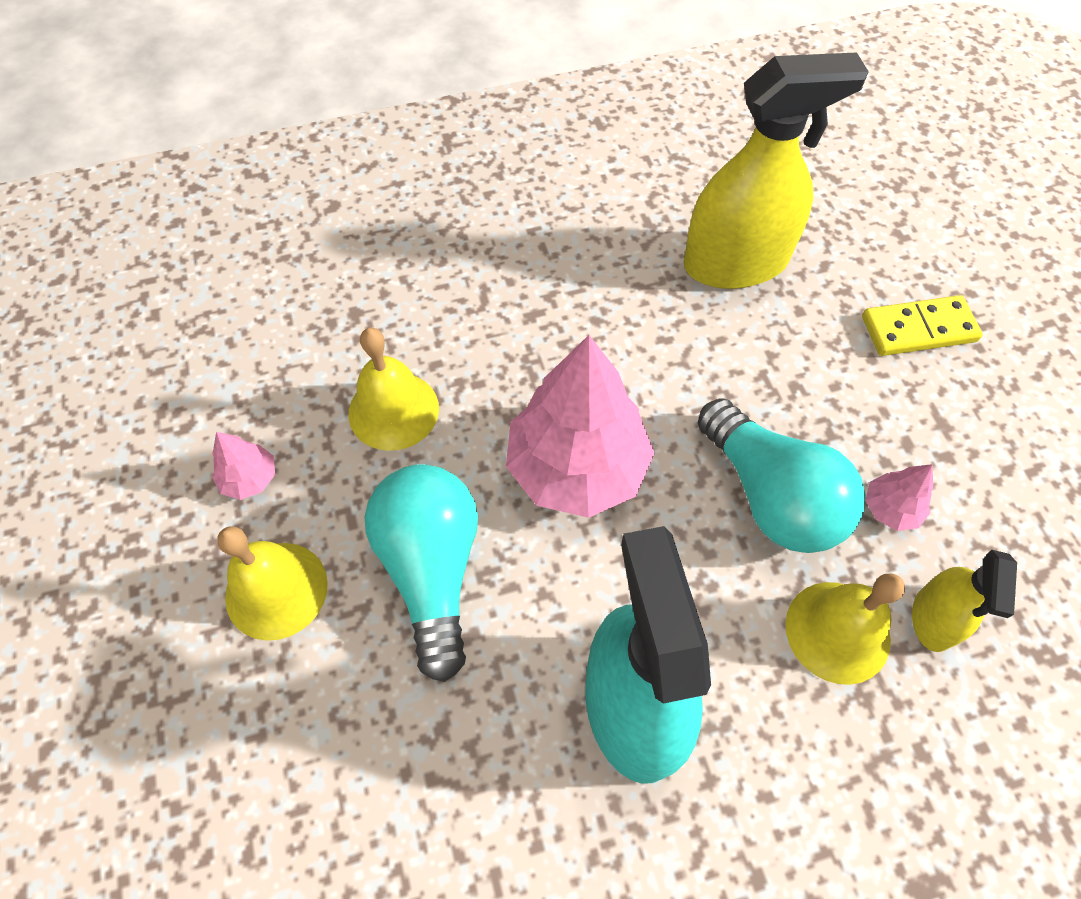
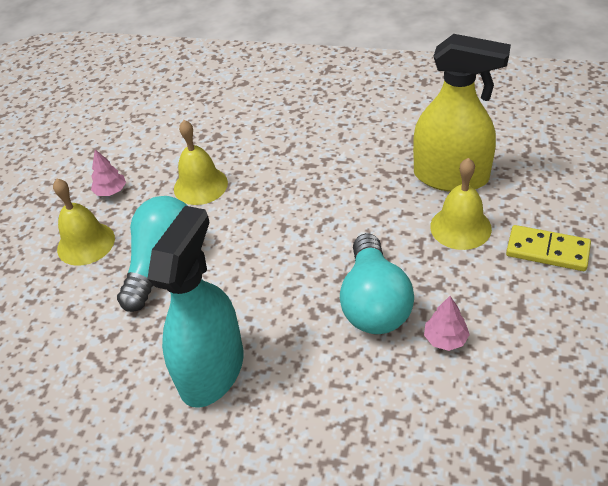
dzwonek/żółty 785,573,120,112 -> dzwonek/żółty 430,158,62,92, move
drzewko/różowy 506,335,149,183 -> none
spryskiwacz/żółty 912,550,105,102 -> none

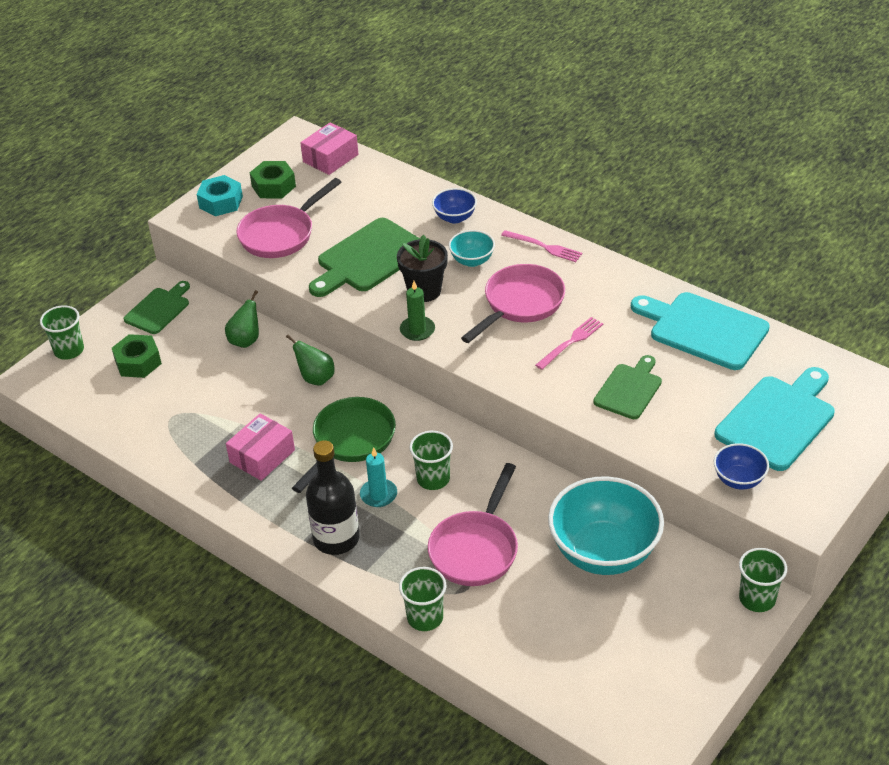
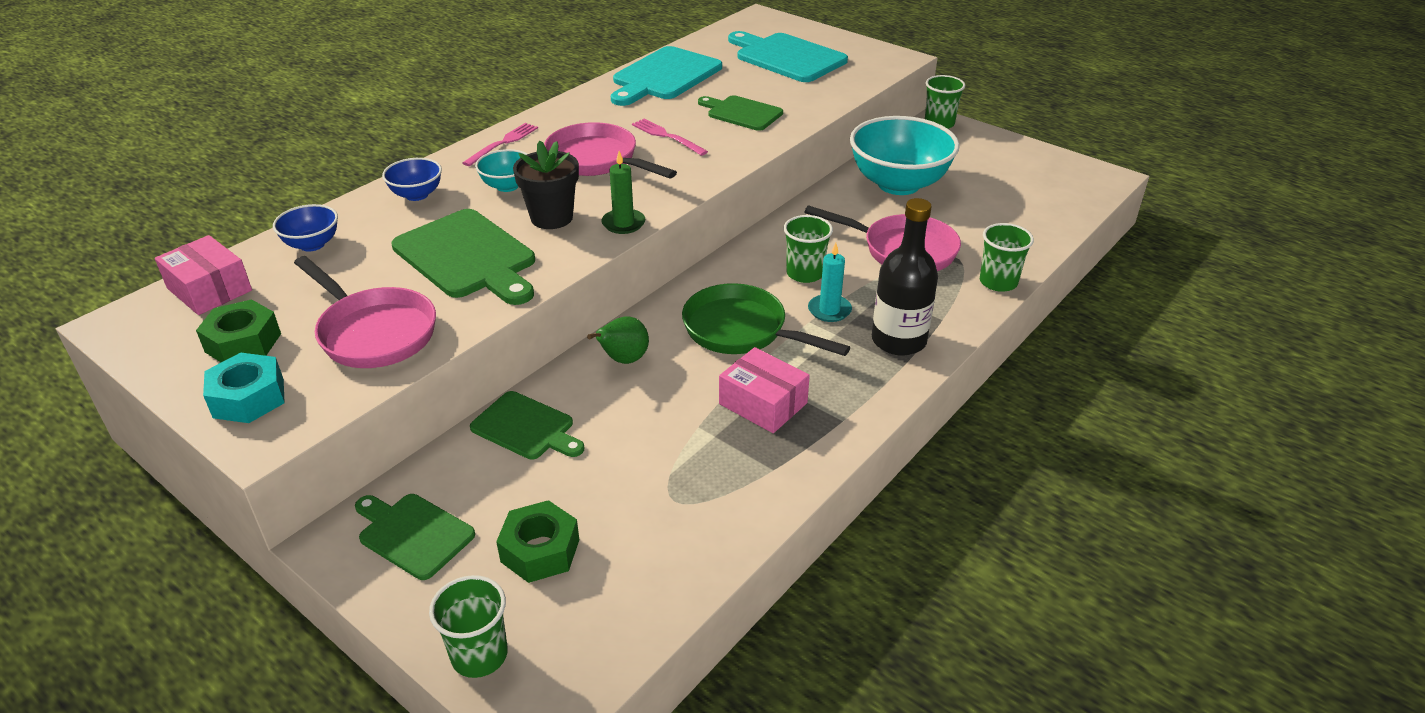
miska/niebieski 714,443,55,46 -> miska/niebieski 273,204,65,48, move
gruszka/zielony 225,290,34,58 -> deska do krojenia/zielony 470,391,114,68

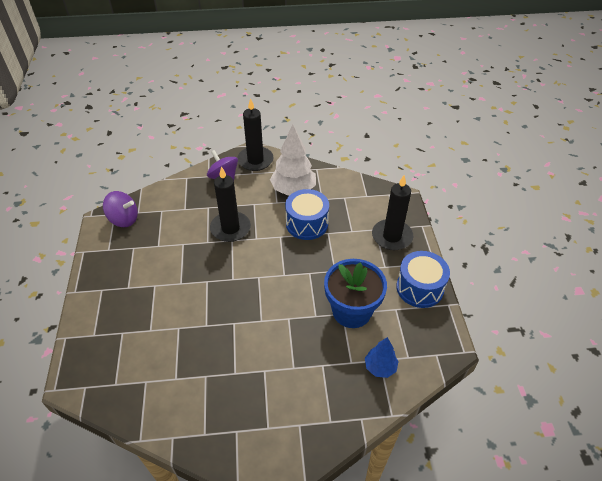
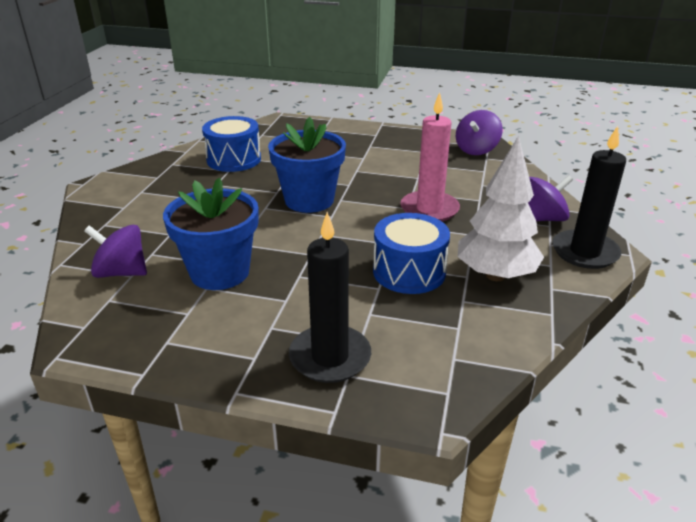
drzewko/niebieski 365,337,34,41 -> bączek/fioletowy 84,225,63,53
bęben/niebieski 396,251,54,57 -> bęben/niebieski 202,116,59,56, move
none -> doniczka/niebieski 268,117,78,96
świeca/czarny 210,166,41,76 -> świeca/różowy 401,92,59,130

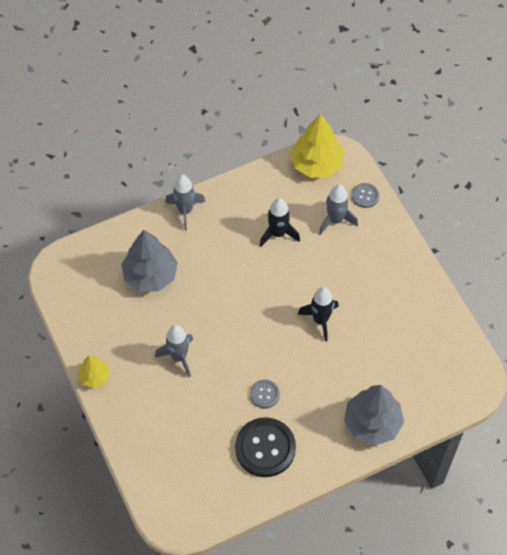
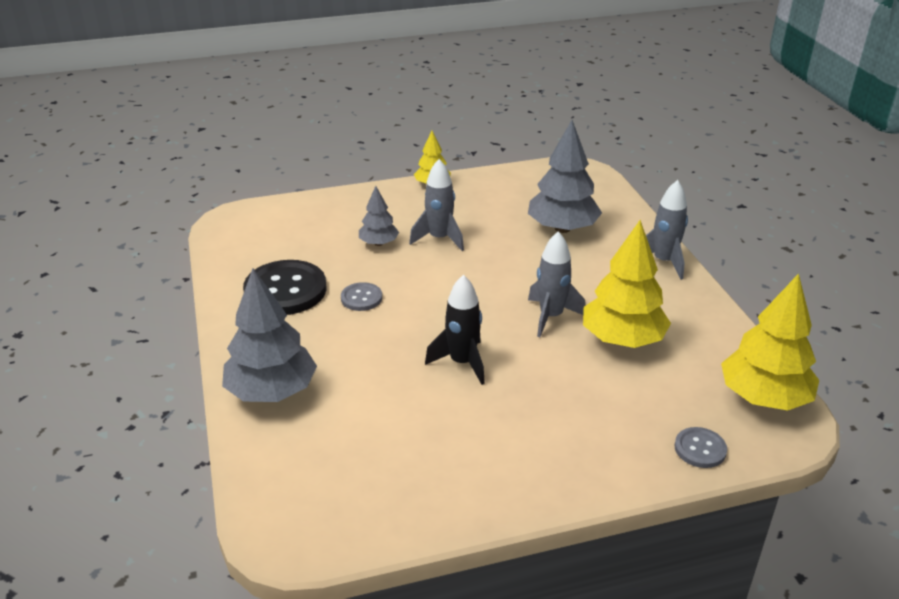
none -> drzewko/szary 359,186,40,60
rakieta/szary 319,185,39,50 -> rakieta/szary 528,231,58,106, move
rakieta/czarny 260,198,40,49 -> drzewko/żółty 583,220,88,128

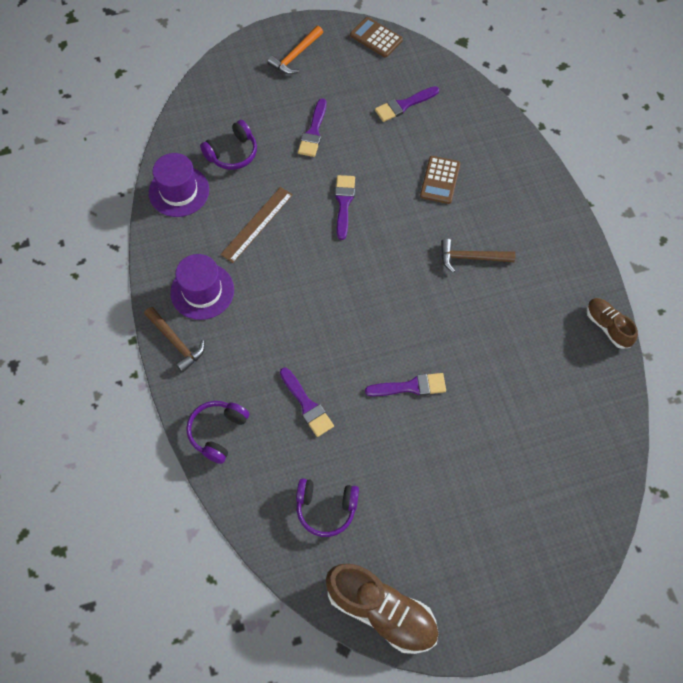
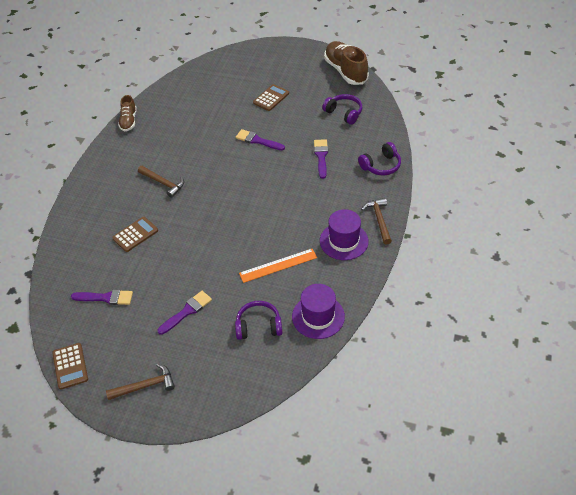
młotek/pomarańczowy 267,26,56,48 -> młotek/brązowy 106,364,69,36
linijka/brązowy 220,187,73,76 -> linijka/pomarańczowy 239,249,78,34
none -> kalkulator/brązowy 253,84,36,27
pędzel/fioletowy 335,175,20,65 -> none

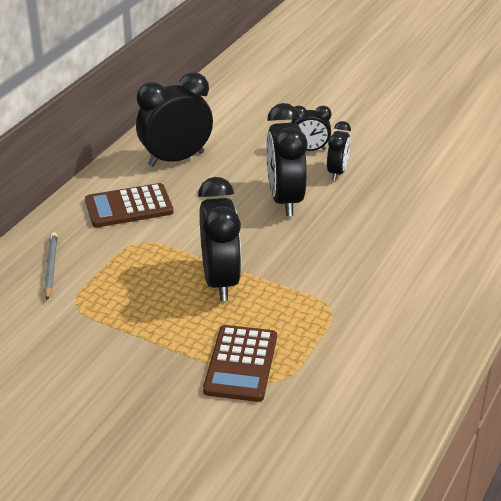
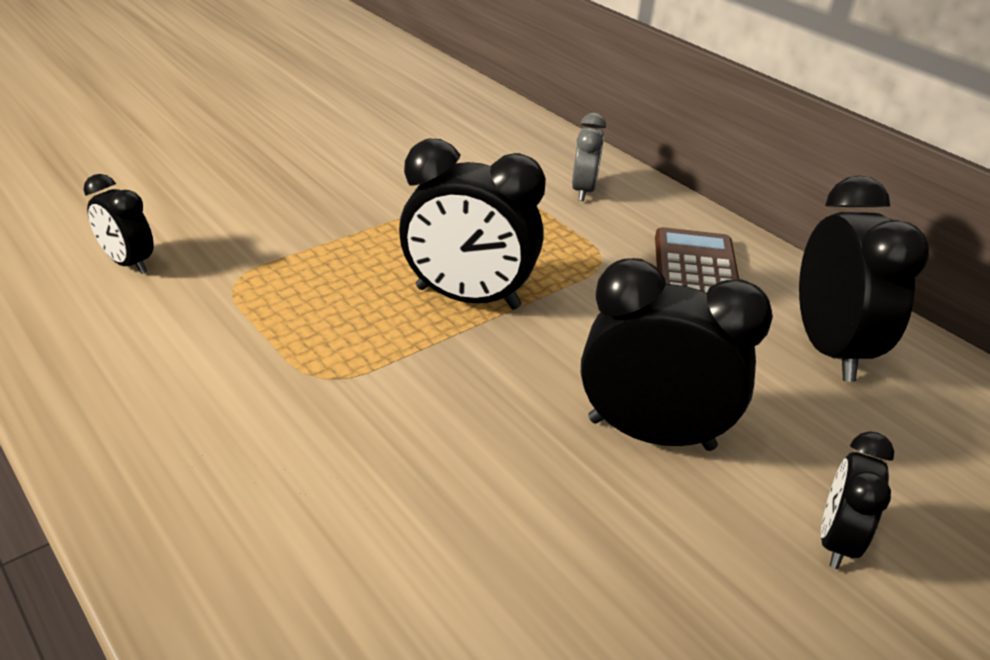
budzik/czarny 327,121,24,60 -> budzik/czarny 84,174,70,100, move
ołówek/szary 44,232,13,68 -> budzik/szary 572,113,34,88
kalkulator/brązowy 203,325,74,77 -> none

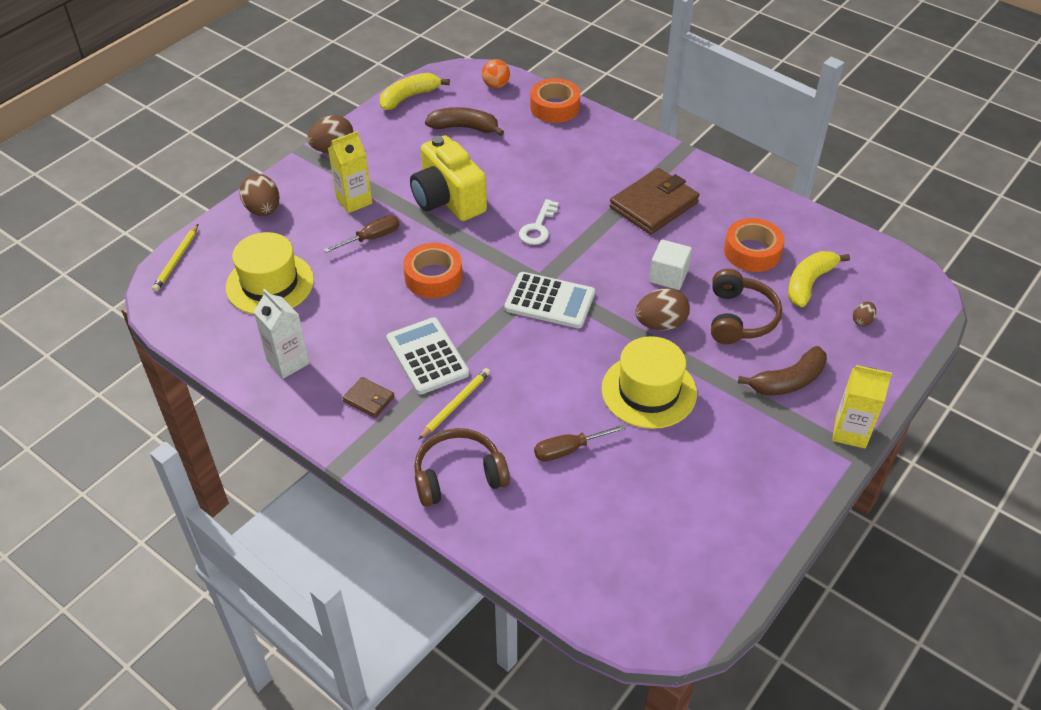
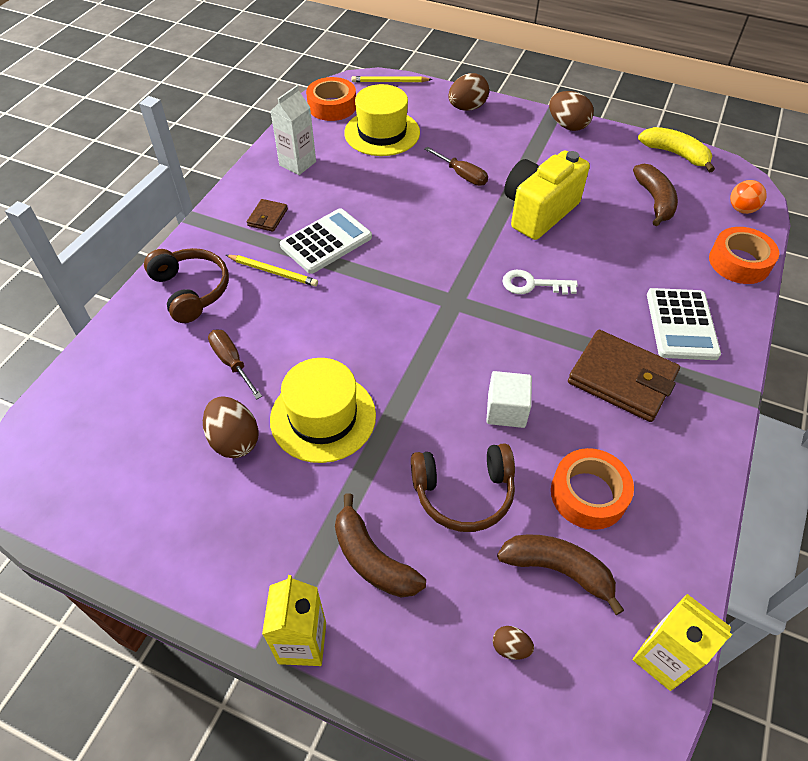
jajko/brązowy 635,288,55,43 -> jajko/brązowy 203,397,56,61, move
taśma klejąca/pomarańczowy 403,243,60,55 -> taśma klejąca/pomarańczowy 306,77,50,44, move
banan/żółty 788,251,62,56 -> banan/brązowy 497,534,127,81
karton mleka/żółty 328,131,44,82 -> karton mleka/żółty 633,594,99,97, move
kalkulator/biały 504,272,91,56 -> kalkulator/biały 647,288,74,72, move

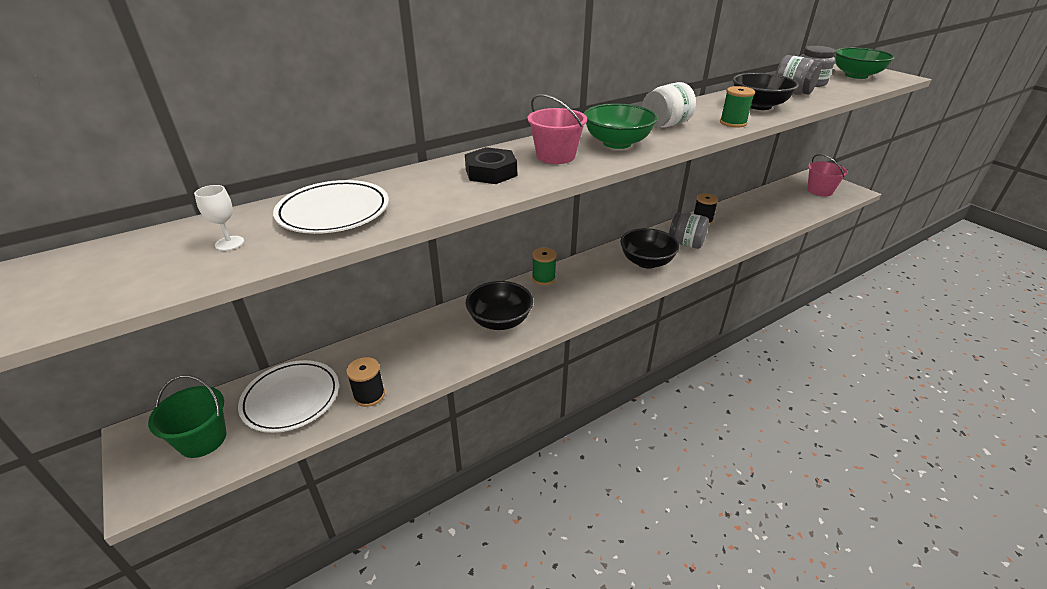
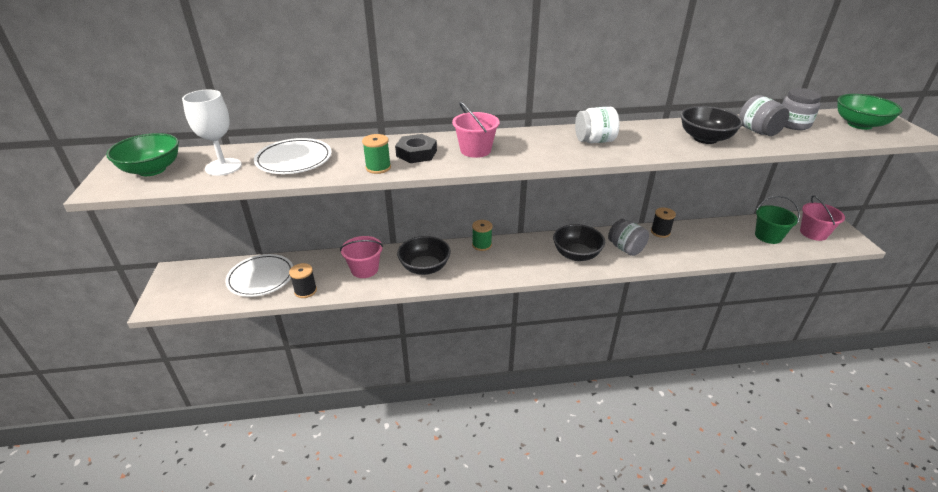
miska/zielony 584,104,73,45 -> miska/zielony 106,133,73,43, move
kielich/biały 194,185,50,66 -> kielich/biały 182,90,60,86, x2.02
none -> wiadro/różowy 340,236,43,42
szpulka/zielony 720,86,35,42 -> szpulka/zielony 362,134,29,40, move
wiadro/zielony 148,375,79,83 -> wiadro/zielony 755,196,45,48, move

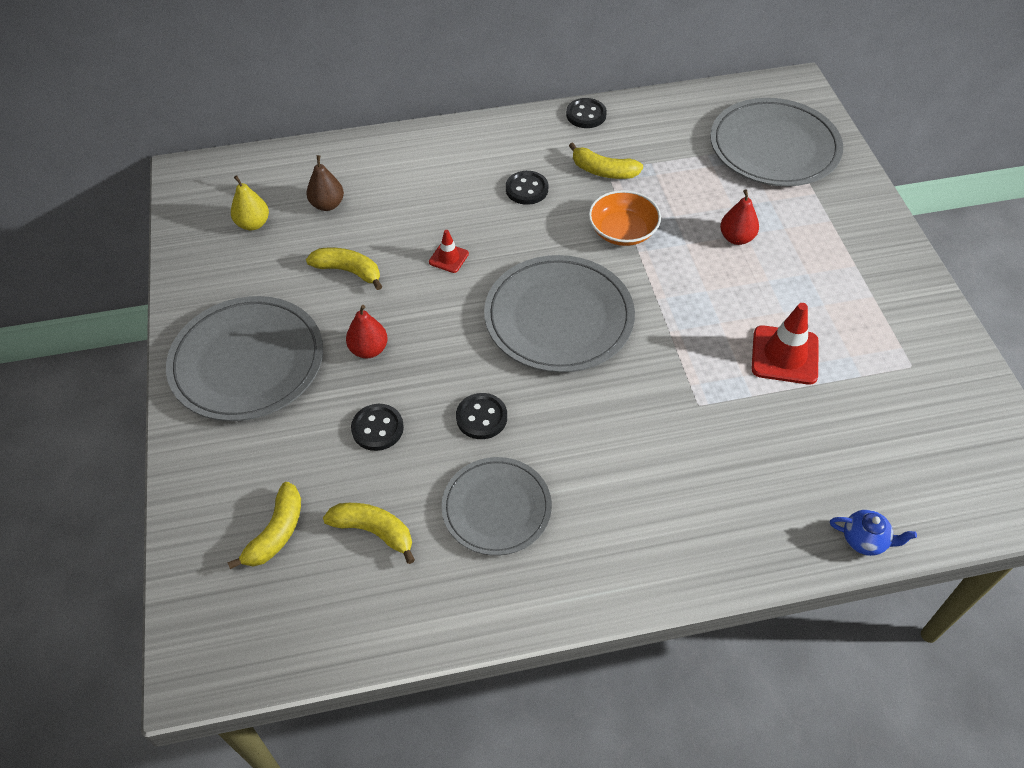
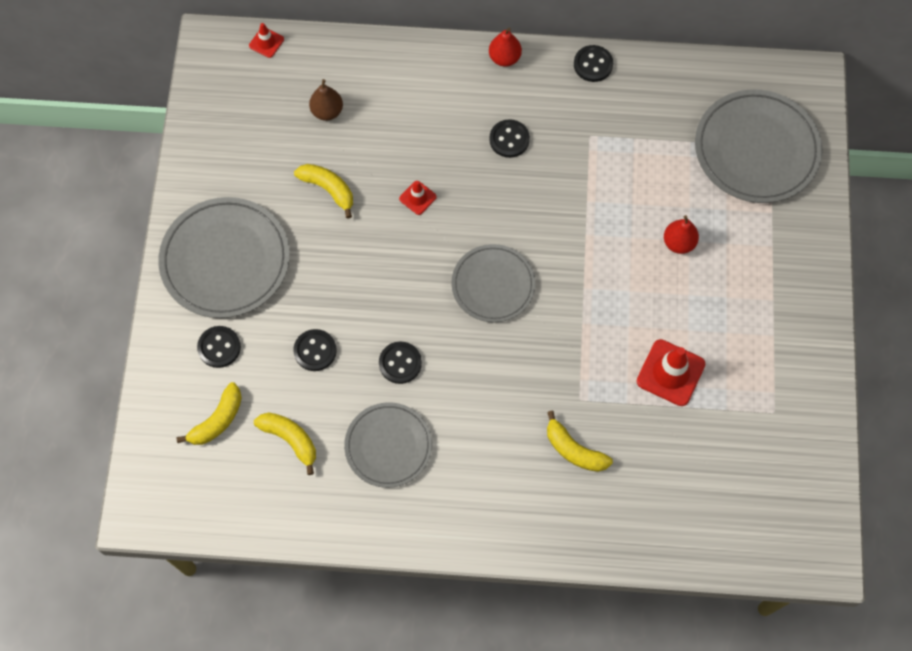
none -> guzik/czarny 197,326,44,42
none -> pachołek/czerwony 249,23,35,35
talerz/szary 484,255,151,118 -> talerz/szary 451,244,85,79, x0.64
gruszka/czerwony 346,305,42,54 -> gruszka/czerwony 489,28,33,39, move
banan/żółty 569,142,74,37 -> banan/żółty 547,411,66,61, move
gruszka/żółty 231,175,38,55 -> none
miska/pomarańczowy 589,190,72,56 -> none
imbryk/niebieski 830,510,87,46 -> none

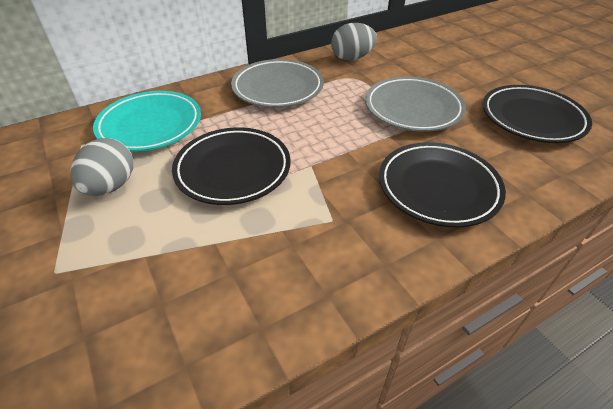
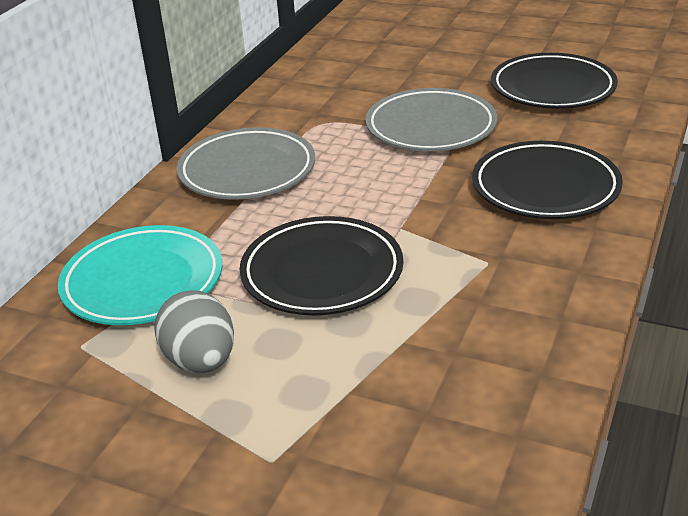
jajko/szary 331,23,46,37 -> none

